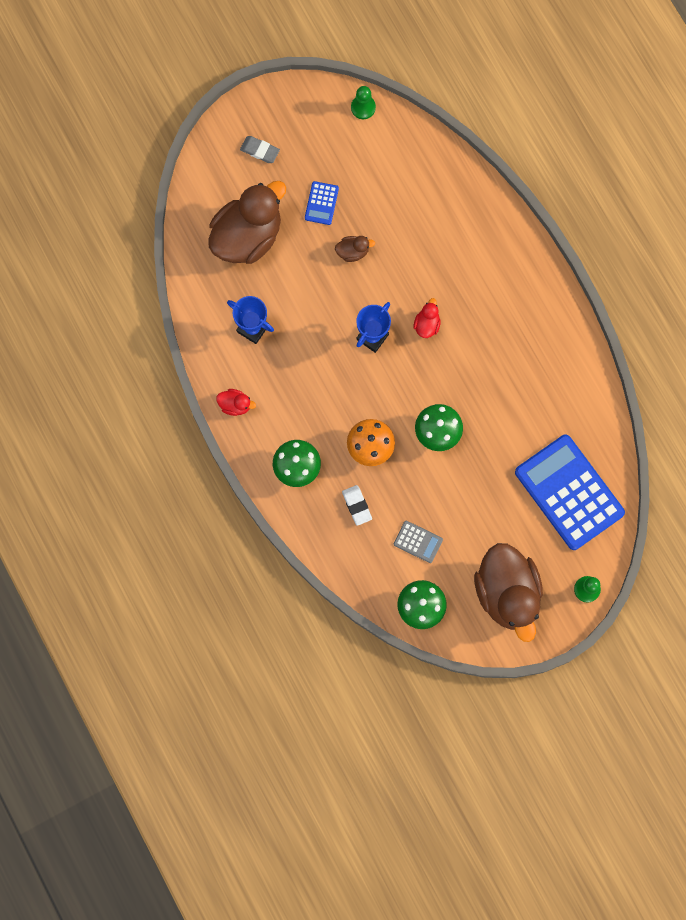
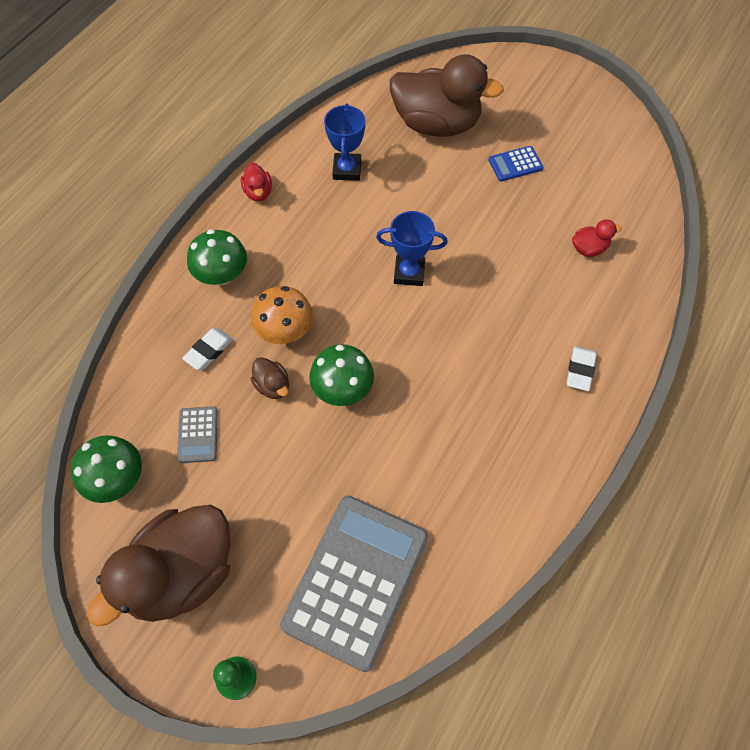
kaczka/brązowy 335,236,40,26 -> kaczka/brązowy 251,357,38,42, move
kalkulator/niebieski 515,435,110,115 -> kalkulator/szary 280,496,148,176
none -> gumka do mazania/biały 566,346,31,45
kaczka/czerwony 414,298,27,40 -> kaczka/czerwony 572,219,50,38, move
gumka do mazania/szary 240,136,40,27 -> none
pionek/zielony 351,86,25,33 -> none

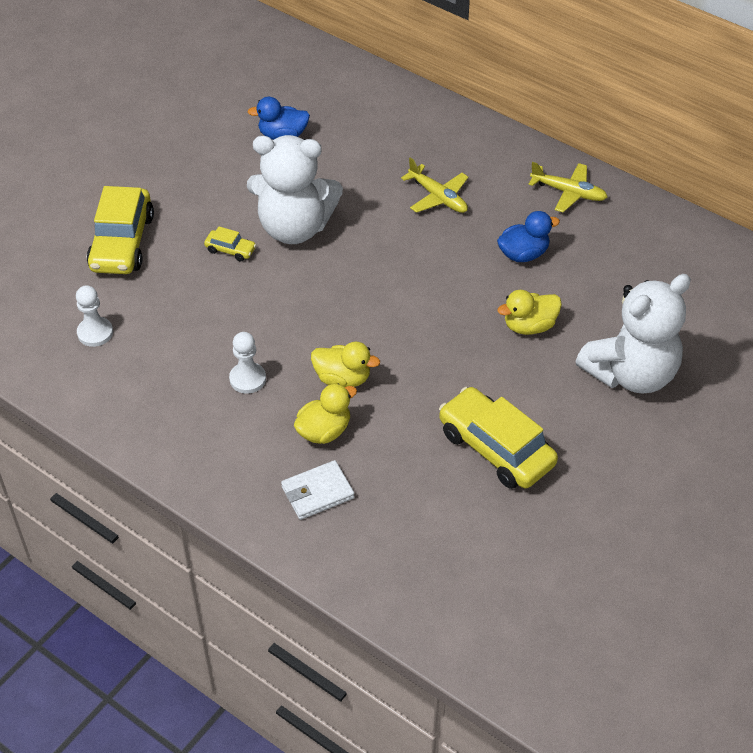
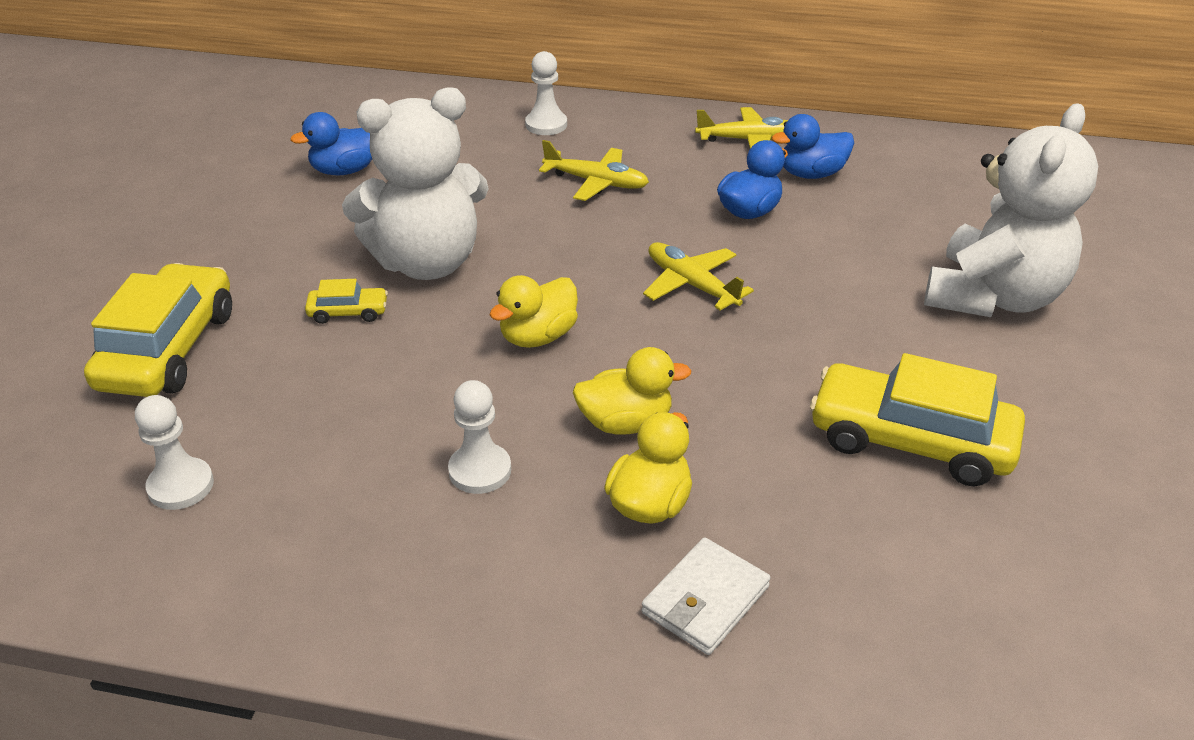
samochód/żółty 87,186,67,88 -> samochód/żółty 84,263,148,134, 150 degrees counterclockwise
kaczka/żółty 497,290,65,45 -> kaczka/żółty 489,275,89,73, move
none -> pionek/biały 525,51,42,84
none -> samolot/żółty 643,242,111,69
none -> kaczka/niebieski 772,114,82,65

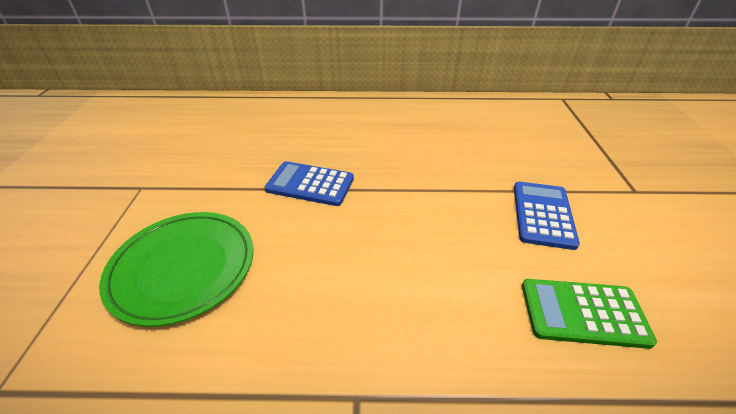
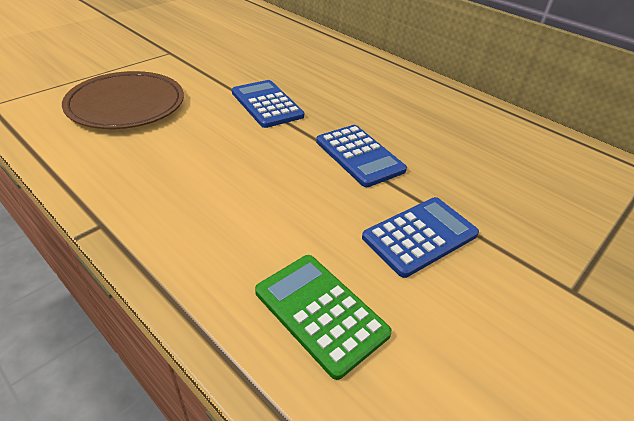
talerz/zielony 99,212,155,115 -> talerz/brązowy 62,71,122,58
none -> kalkulator/niebieski 316,125,91,62

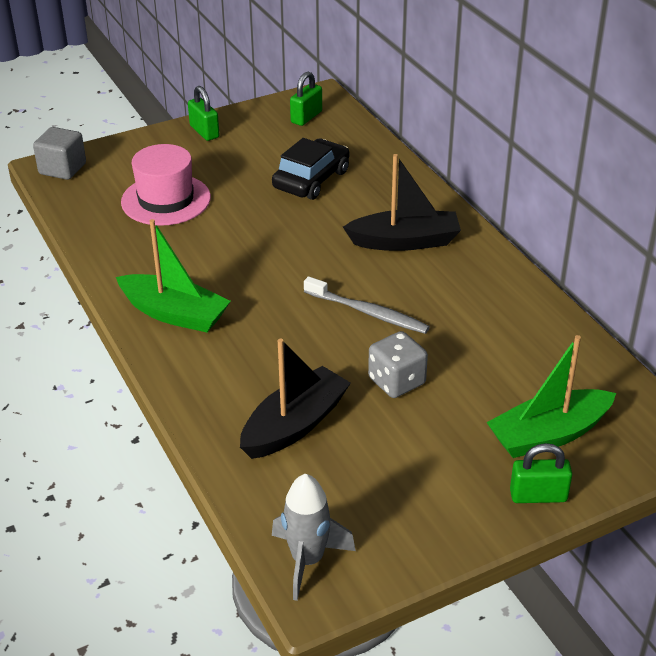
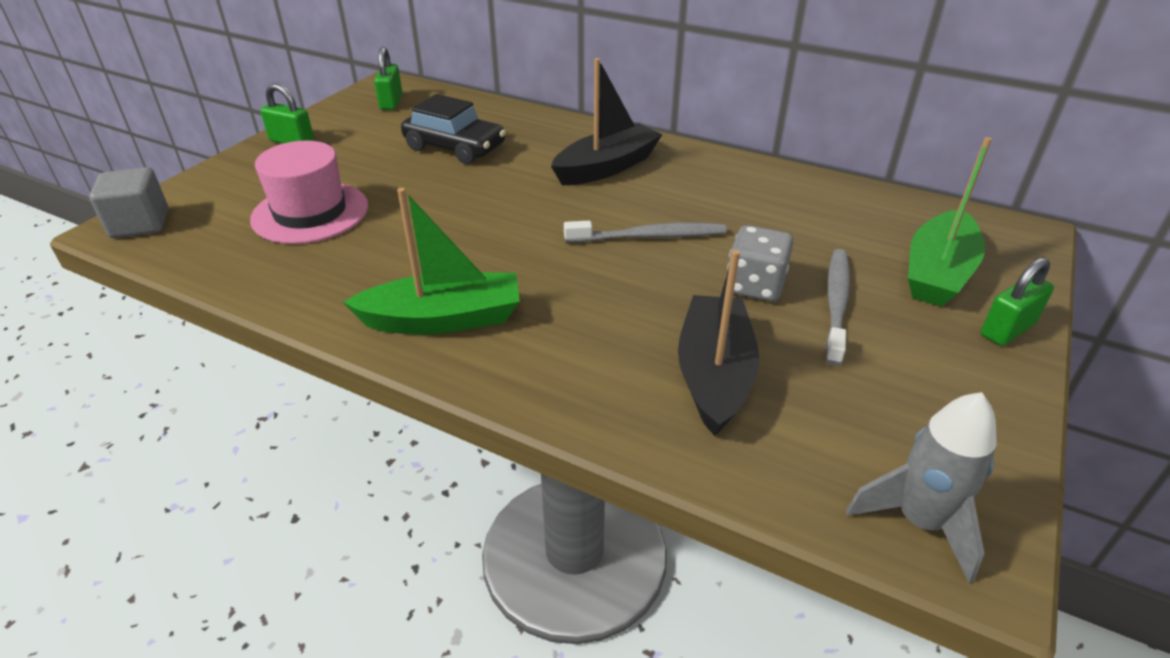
samochód/czarny 272,138,77,62 -> samochód/czarny 401,94,105,70, 120 degrees clockwise
none -> szczoteczka do zębów/szary 825,249,25,117

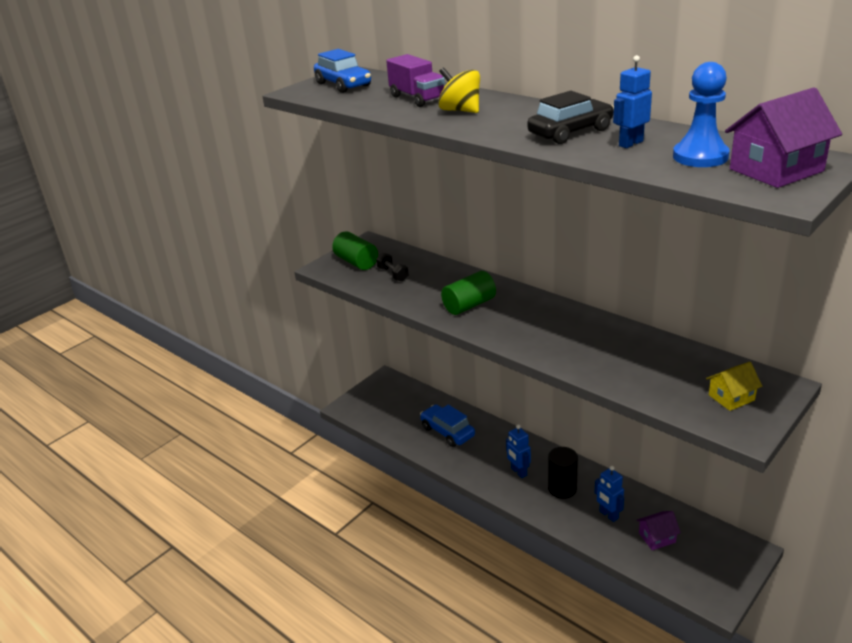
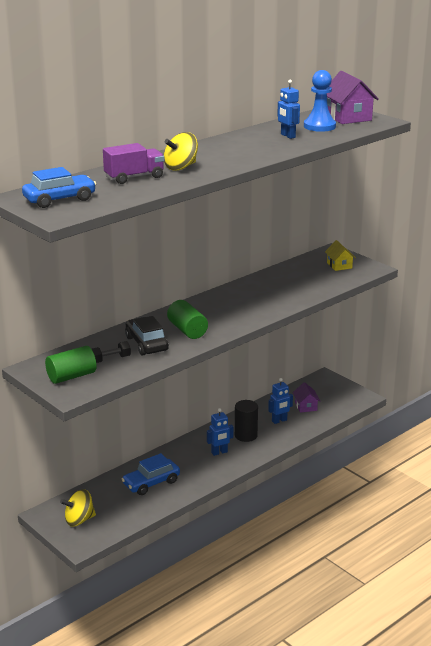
none -> bączek/żółty 60,489,36,38
samochód/czarny 527,91,87,53 -> samochód/czarny 125,316,44,40, move

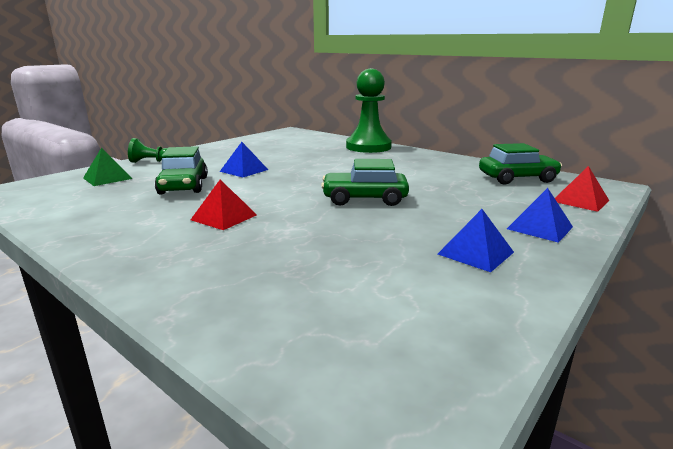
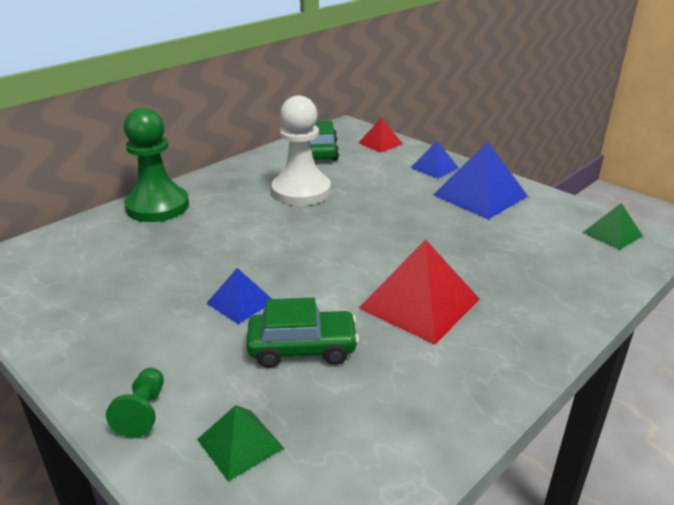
none -> pionek/biały 272,95,59,111
piramida/czerwony 191,180,66,50 -> piramida/czerwony 359,239,121,105, x1.81
piramida/niebieski 438,209,76,63 -> piramida/niebieski 433,142,95,77, x1.81
none -> piramida/zielony 583,203,60,47
samochód/zielony 321,159,88,47 -> none

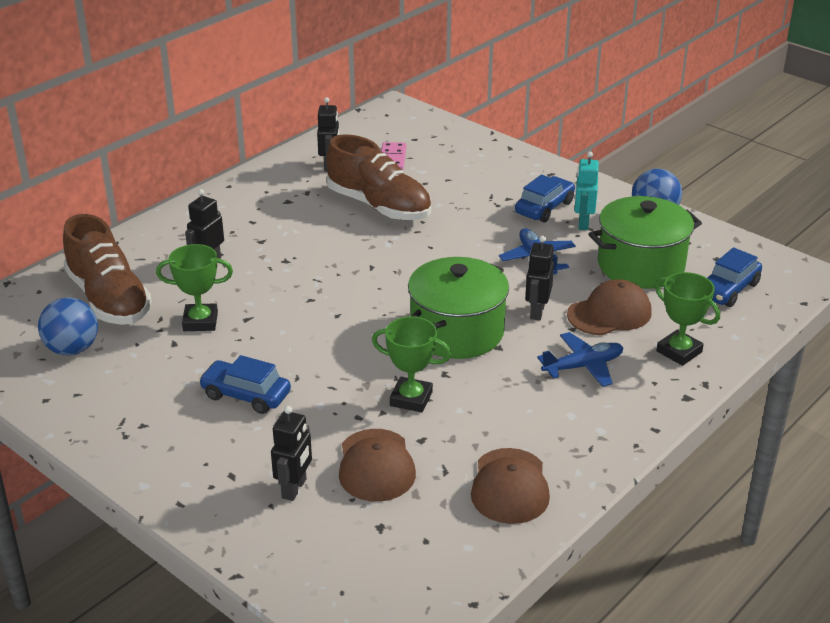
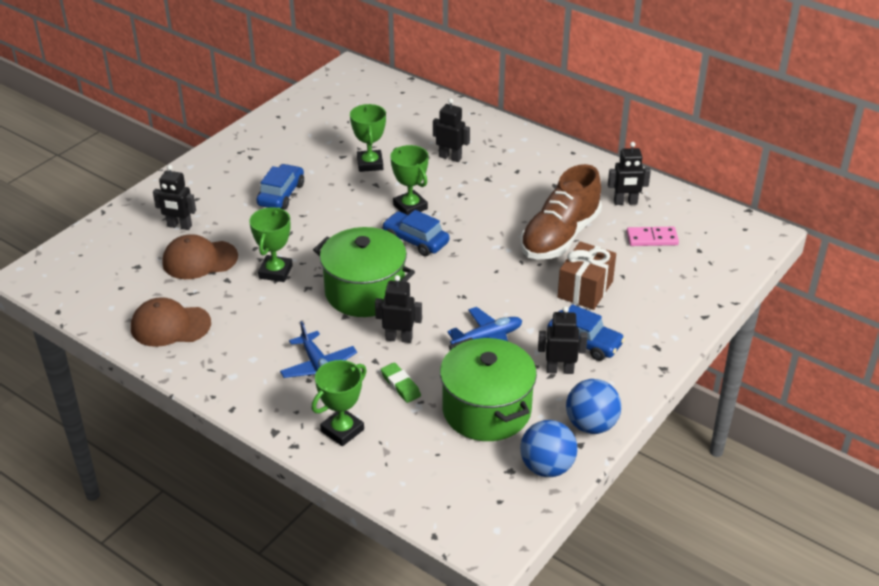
czapka/brązowy 567,279,85,56 -> gumka do mazania/zielony 381,362,40,41
samochód/niebieski 707,248,55,59 -> samochód/niebieski 382,210,67,46, move
none -> puchar/zielony 391,145,38,70
piłka/niebieski 38,297,60,59 -> piłka/niebieski 520,420,58,57, move
robot/turkusowy 575,152,24,78 -> robot/czarny 538,306,50,68
none -> prezent/brązowy 558,241,58,69
but/brązowy 63,214,89,111 -> none

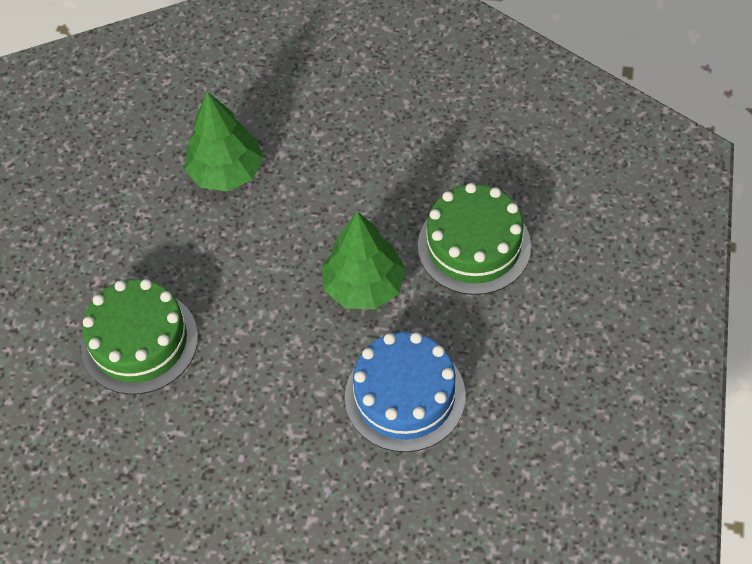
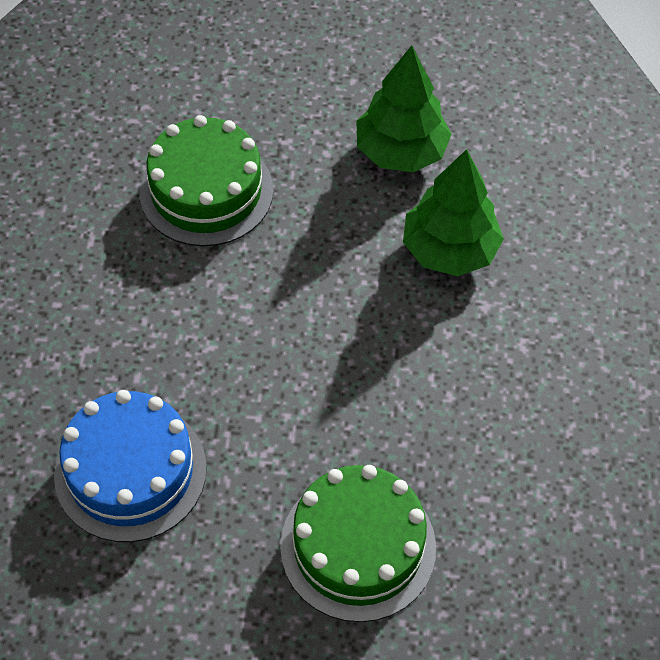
drzewko/zielony 322,211,84,98 -> drzewko/zielony 357,45,95,127, move

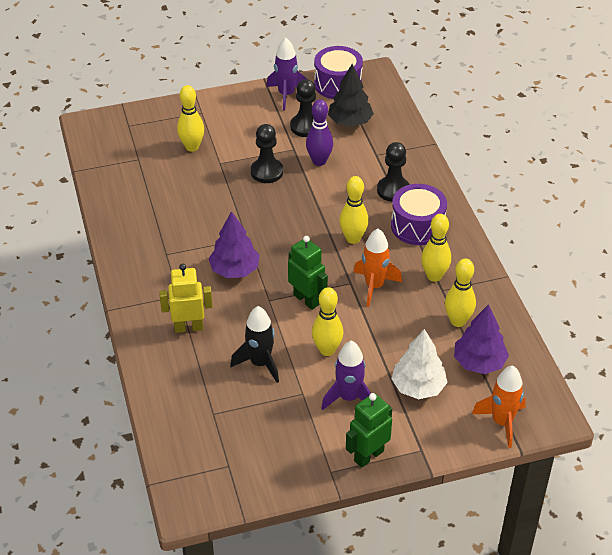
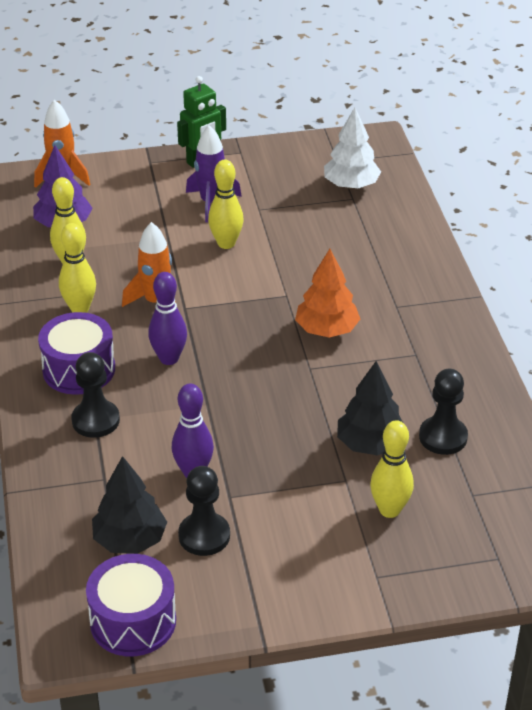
kręgiel/żółty 339,176,30,68 -> kręgiel/fioletowy 148,272,39,93
drzewko/fioletowy 208,211,52,67 -> drzewko/pomarańczowy 295,249,65,89
drzewko/biały 391,329,57,70 -> drzewko/biały 324,107,57,82, move
none -> drzewko/czarny 337,361,66,94
pionek/czarny 251,124,32,59 -> pionek/czarny 419,369,49,86, move
robot/żółty 159,264,54,69 -> none
rakieta/czarny 230,306,49,77 -> none
rakieta/fioletowy 266,38,41,73 -> none
robot/zielony 288,236,40,74 -> none

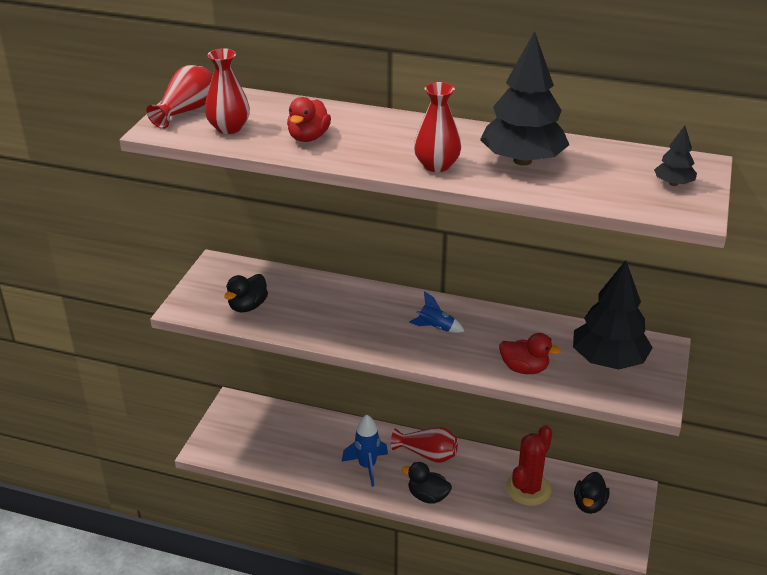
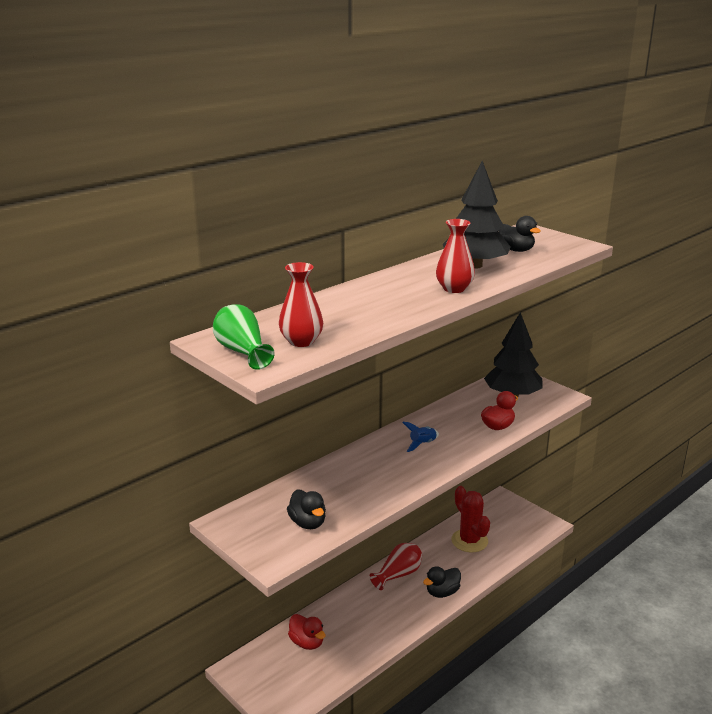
wazon/czerwony 146,65,67,64 -> wazon/zielony 213,304,62,66
kaczka/czerwony 287,97,44,45 -> kaczka/czerwony 288,614,37,36, move
kaczka/czarny 574,472,36,42 -> kaczka/czarny 498,216,43,36, move
rakieta/niebieski 342,415,46,72 -> none
drzewko/czarny 654,126,43,60 -> none

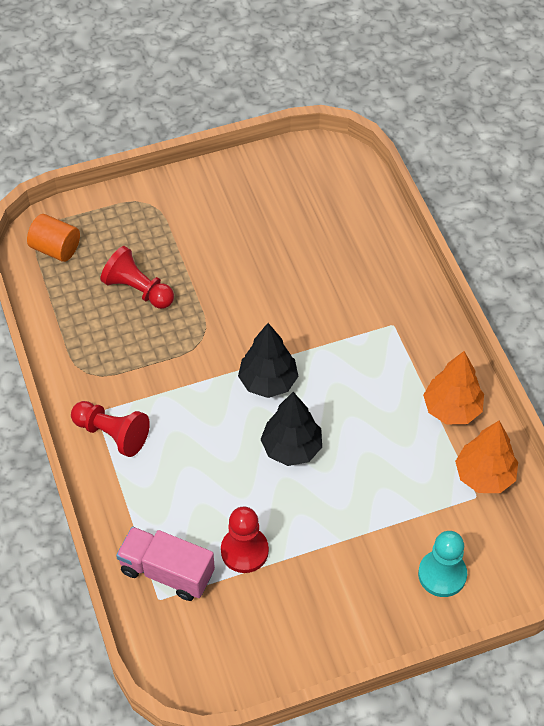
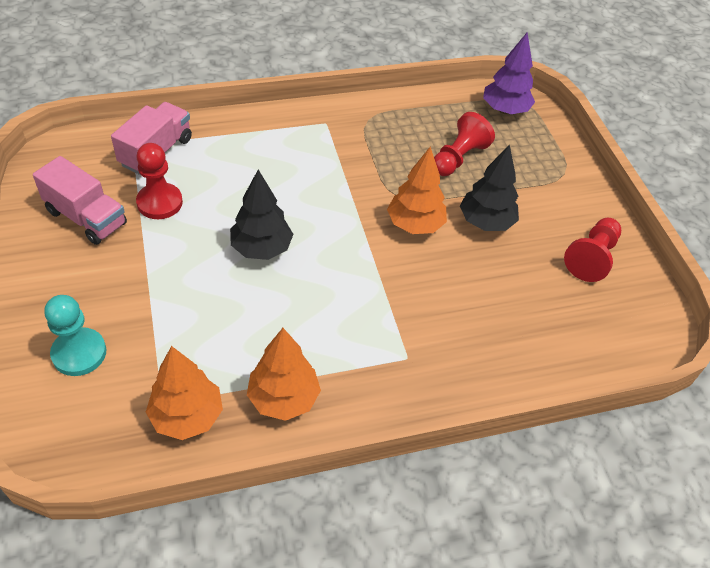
none -> ciężarówka/różowy 33,156,94,89
none -> drzewko/pomarańczowy 387,146,60,88
drzewko/czarny 238,323,61,75 -> drzewko/czarny 460,144,59,87, move
walec/pomarańczowy 27,214,53,48 -> drzewko/fioletowy 483,32,52,82
pionek/czerwony 71,401,79,56 -> pionek/czerwony 564,218,57,64, move

